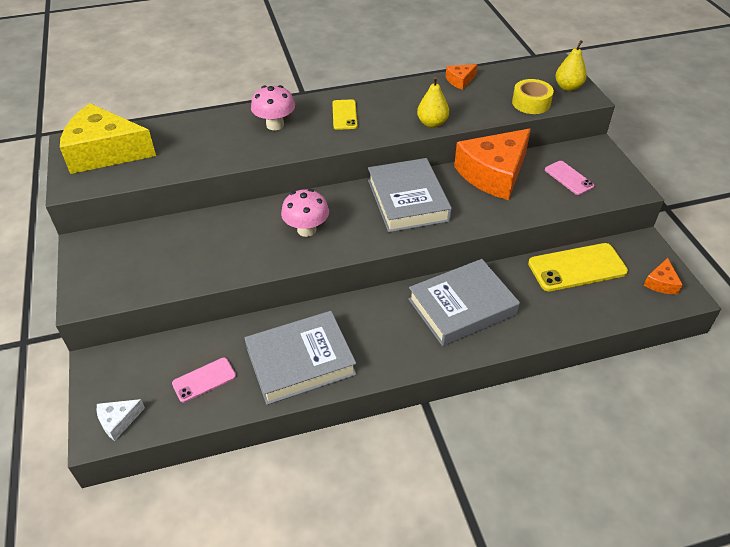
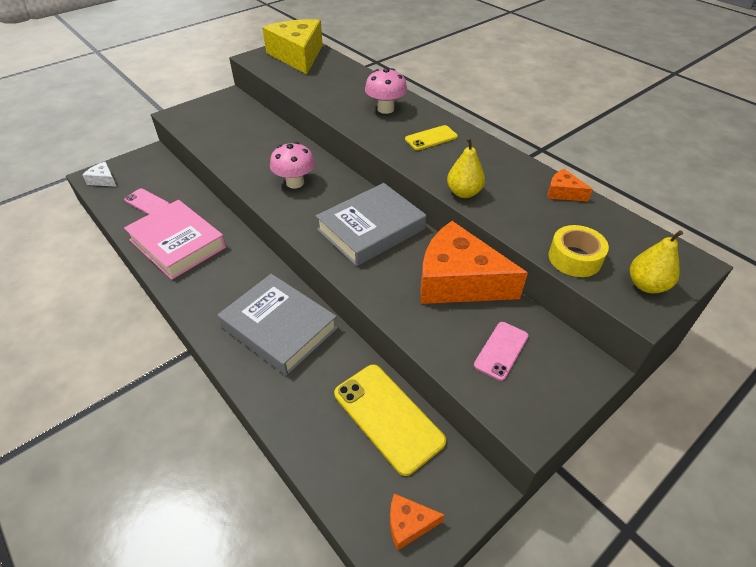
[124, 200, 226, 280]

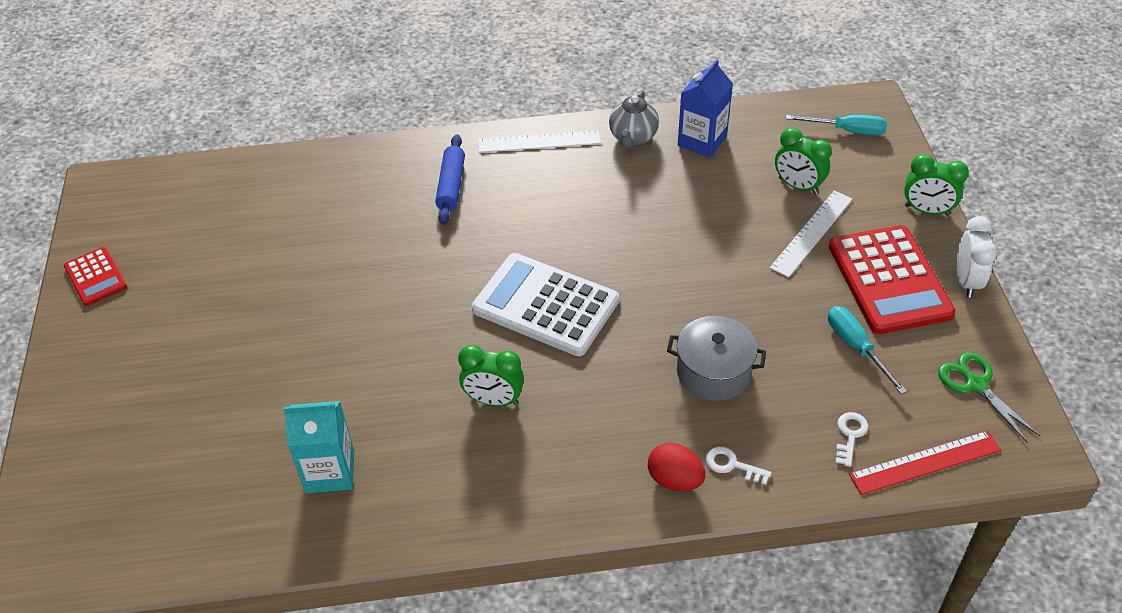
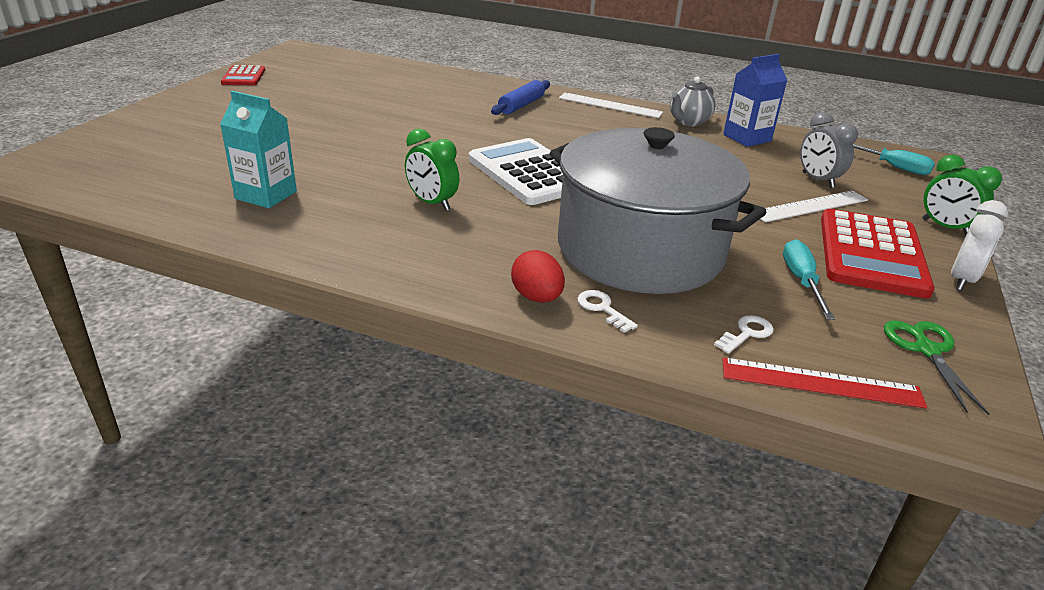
[550, 127, 767, 294]
[800, 112, 858, 188]

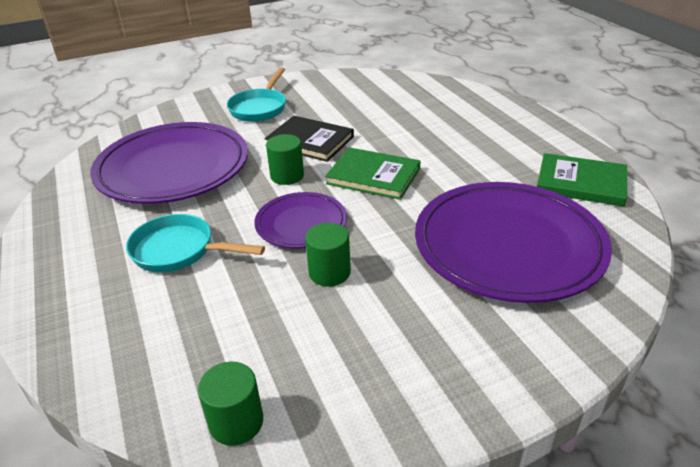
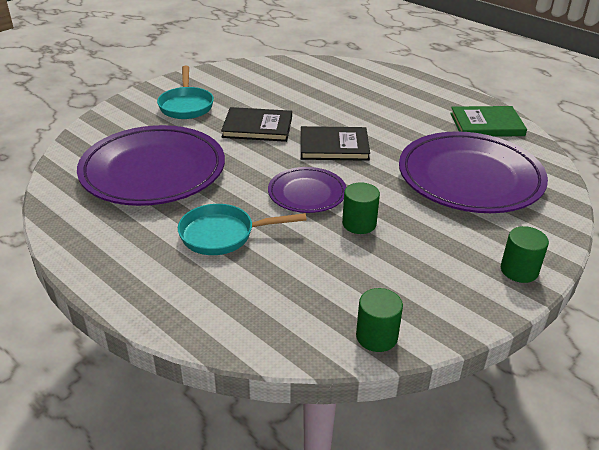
[301, 126, 370, 161]
[501, 226, 549, 283]

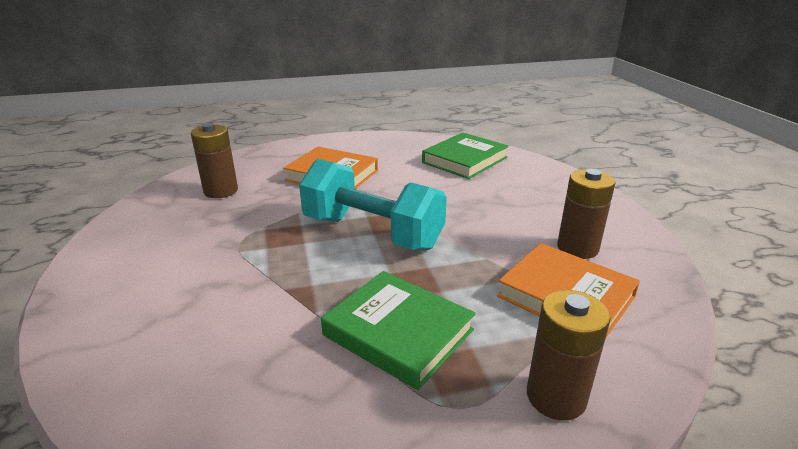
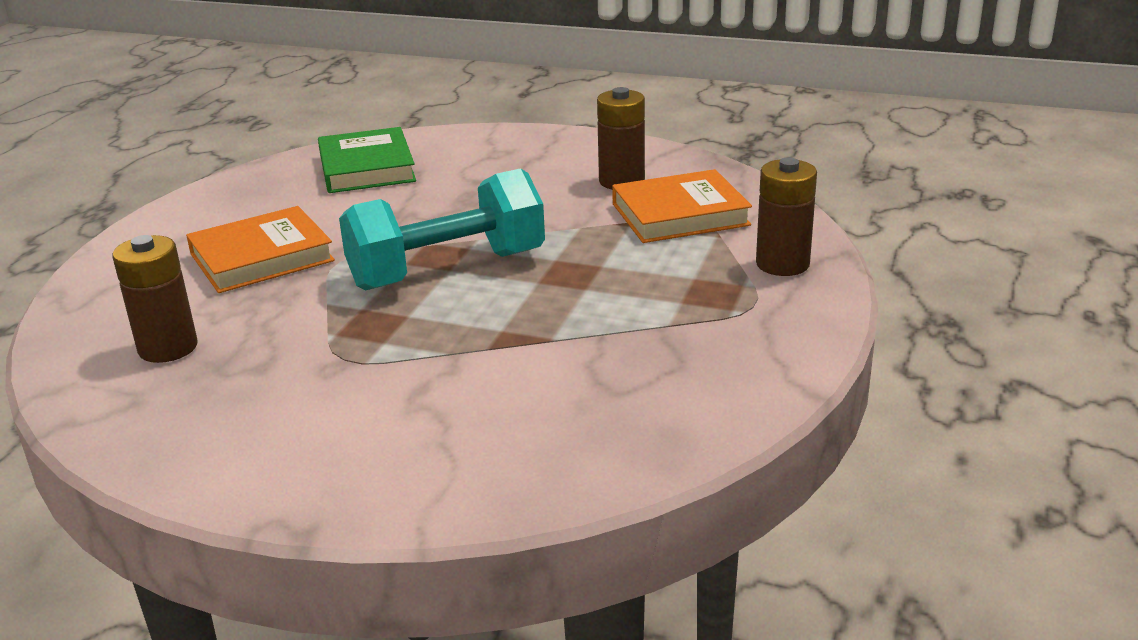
[321, 271, 476, 390] (first image)

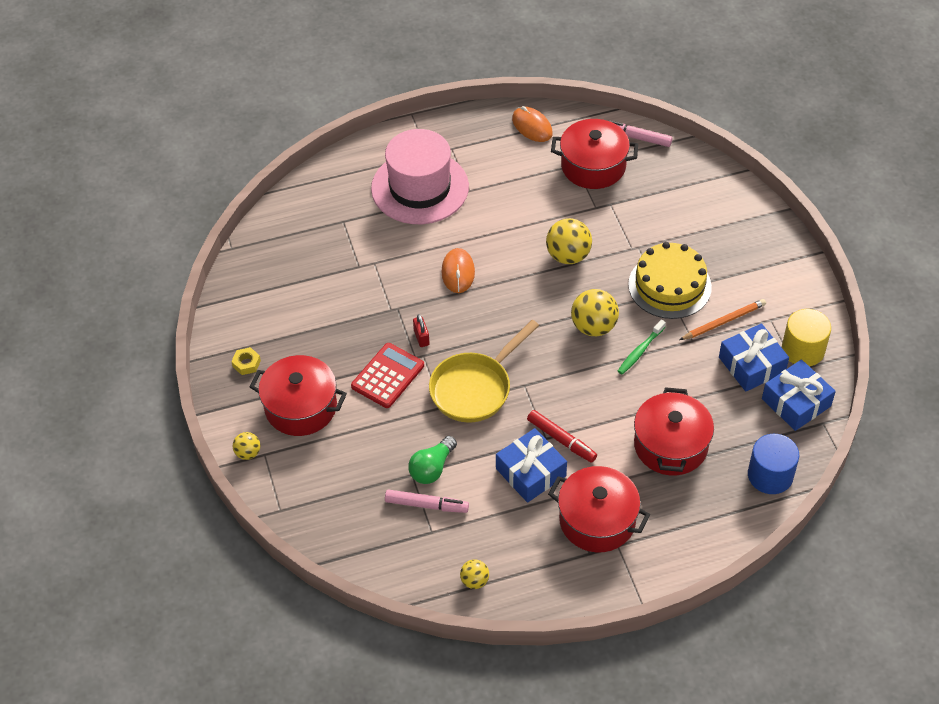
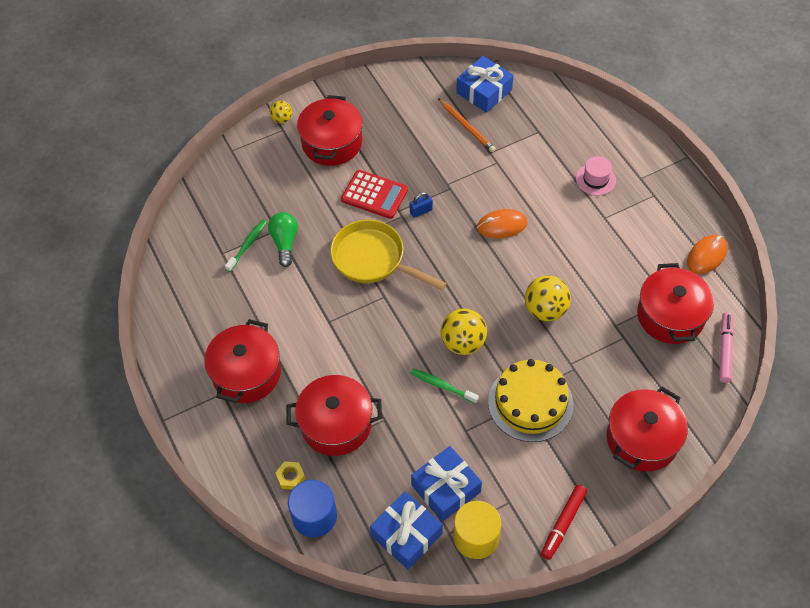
[225, 219, 267, 272]
[268, 212, 298, 267]
[275, 461, 305, 490]
[410, 192, 433, 218]
[438, 98, 496, 152]
[456, 56, 514, 113]
[541, 485, 587, 560]
[576, 156, 616, 196]
[607, 387, 688, 472]
[460, 559, 489, 589] (first image)

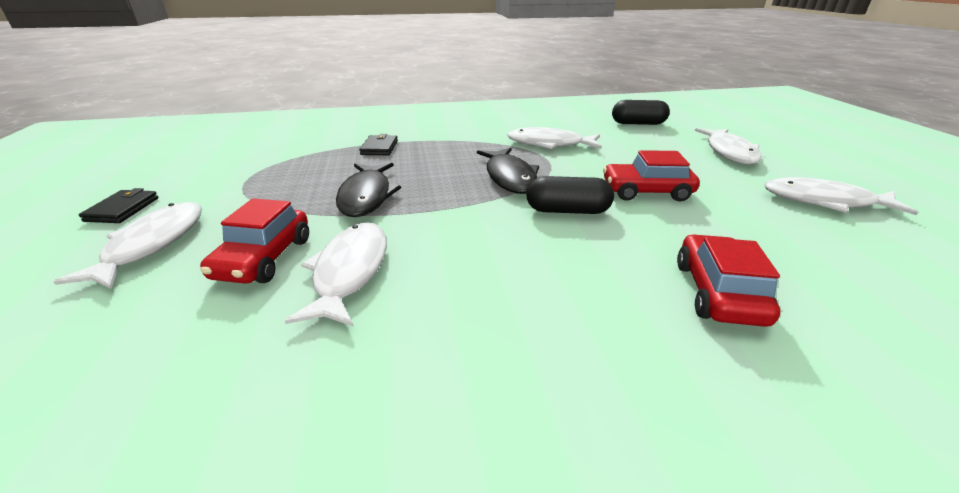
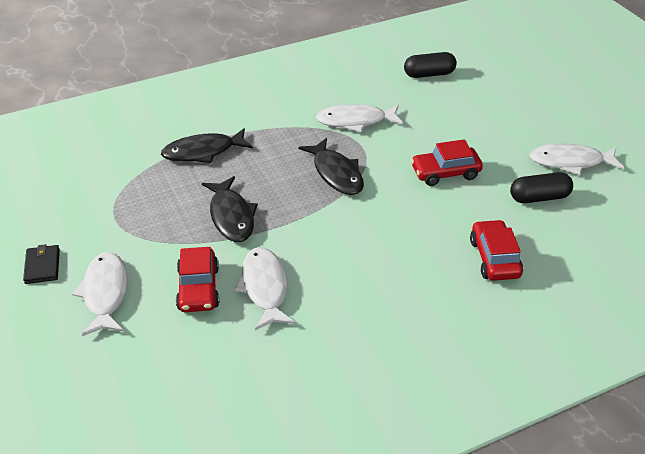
[161, 128, 253, 163]
[510, 172, 573, 203]
[695, 128, 762, 165] (first image)

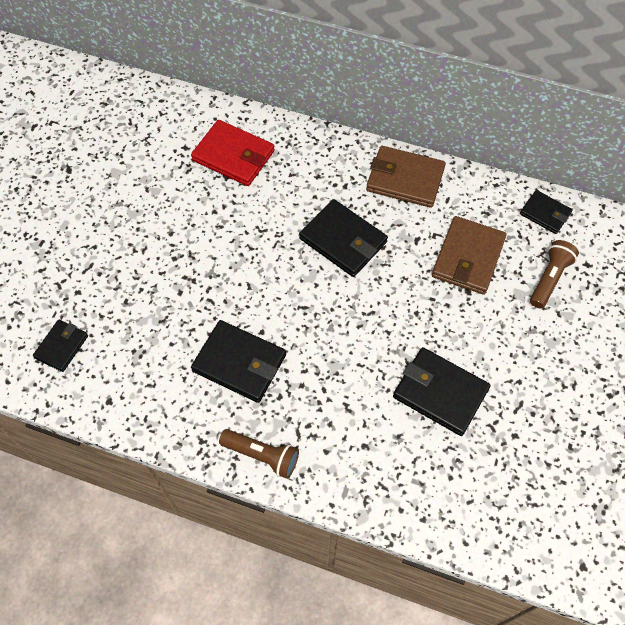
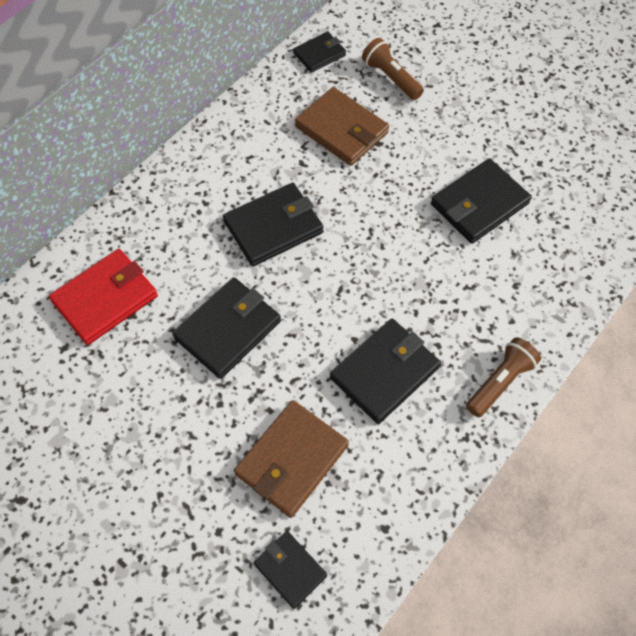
[172, 277, 281, 379]
[234, 400, 349, 518]

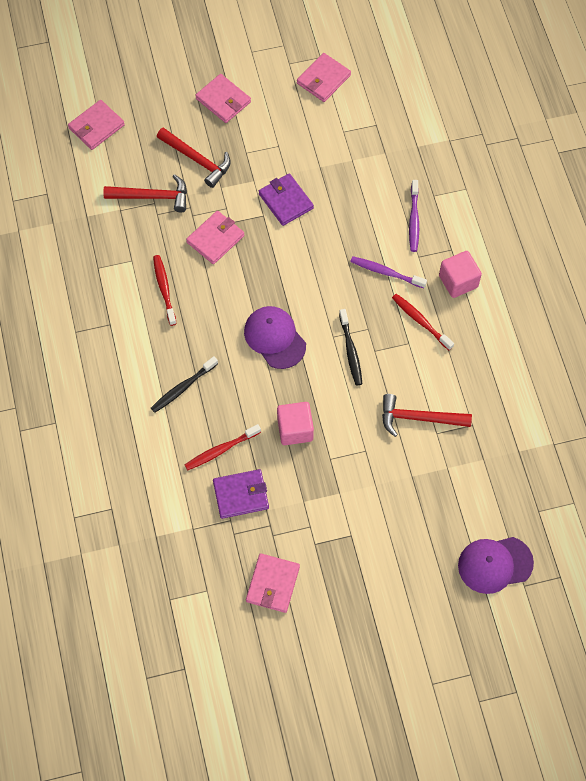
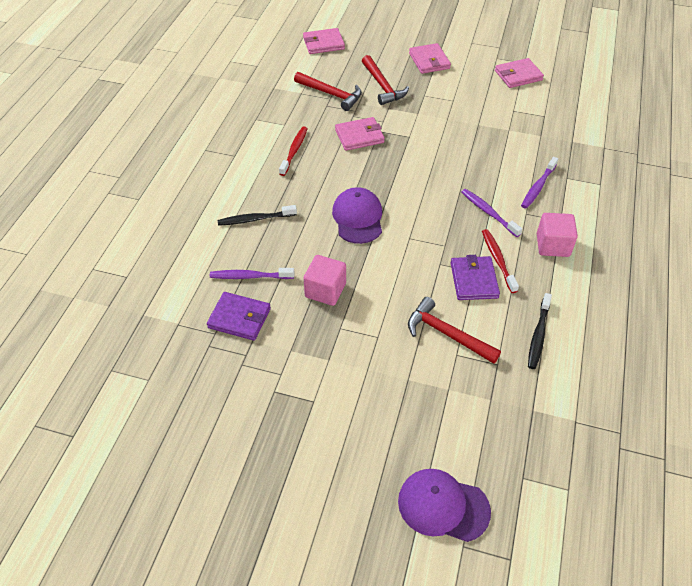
[210, 268, 295, 279]
[451, 255, 500, 300]
[528, 293, 552, 369]
[246, 553, 300, 613] (first image)

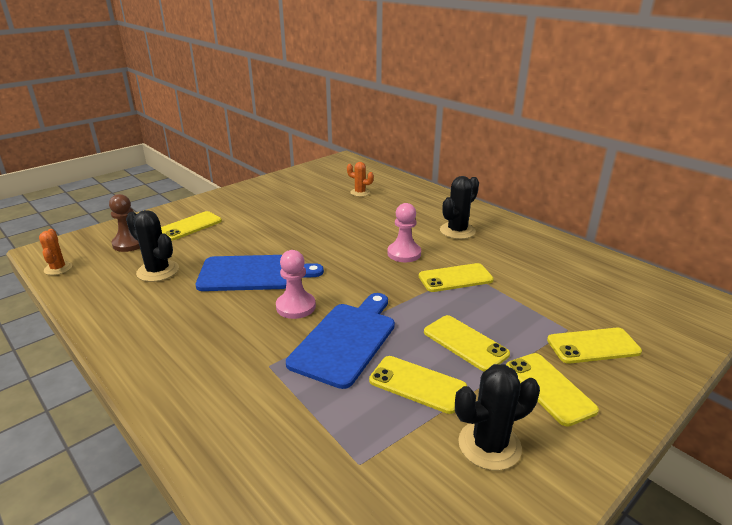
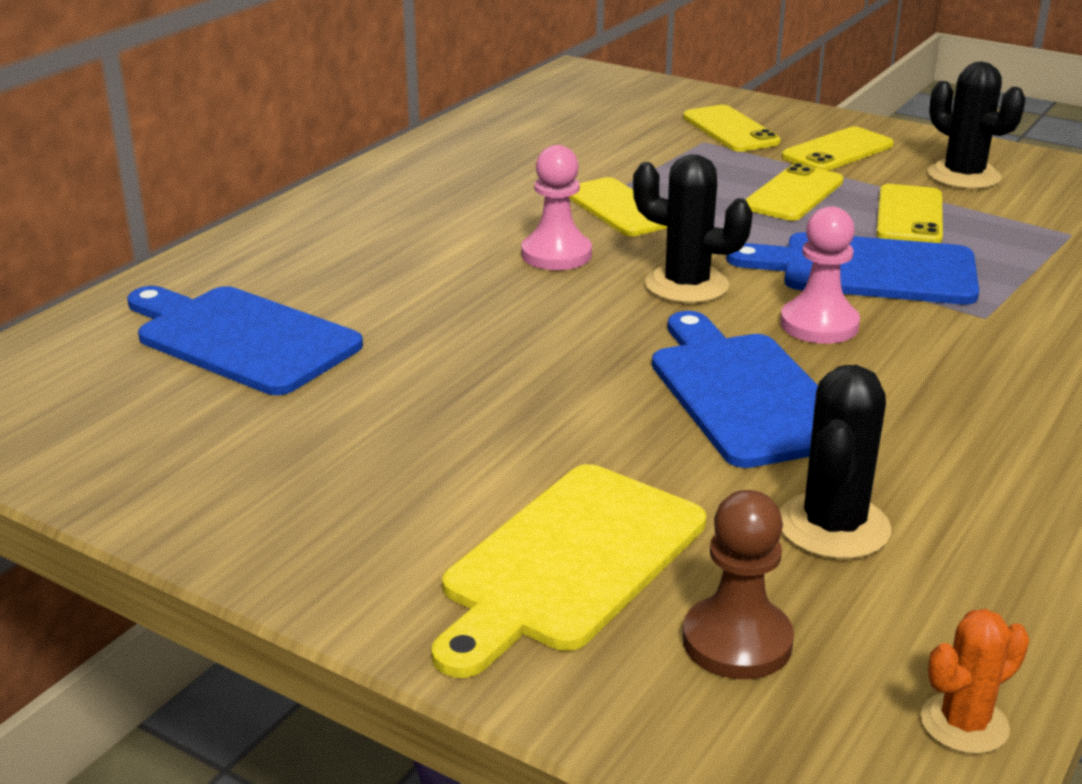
[127, 286, 363, 395]
[431, 464, 706, 678]
[633, 154, 753, 303]

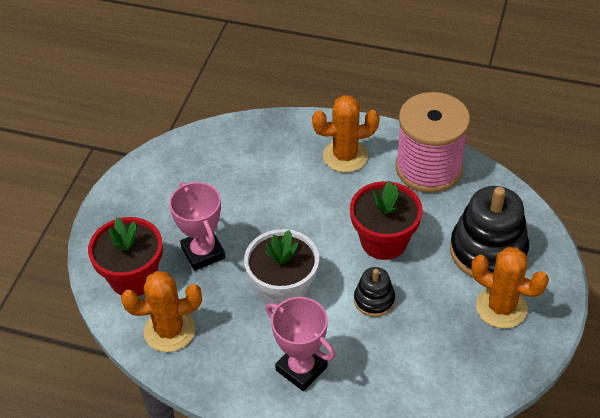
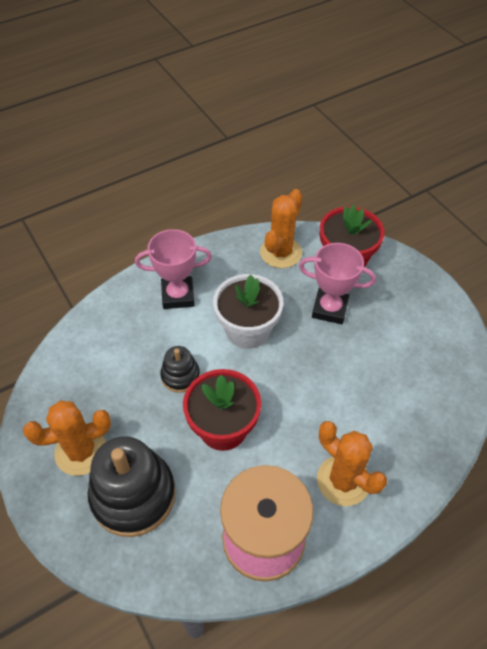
[317, 421, 387, 506]

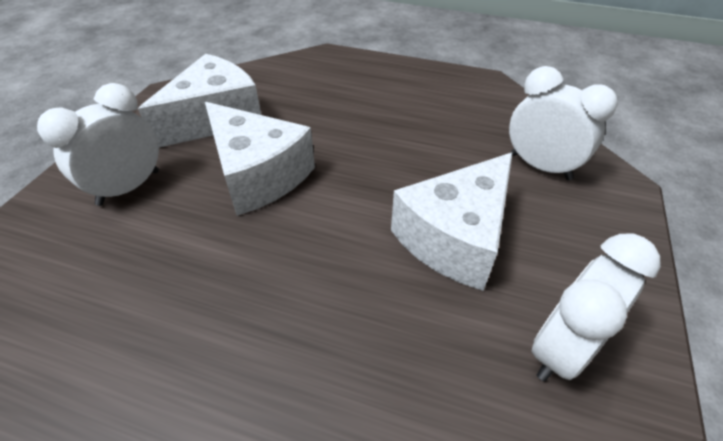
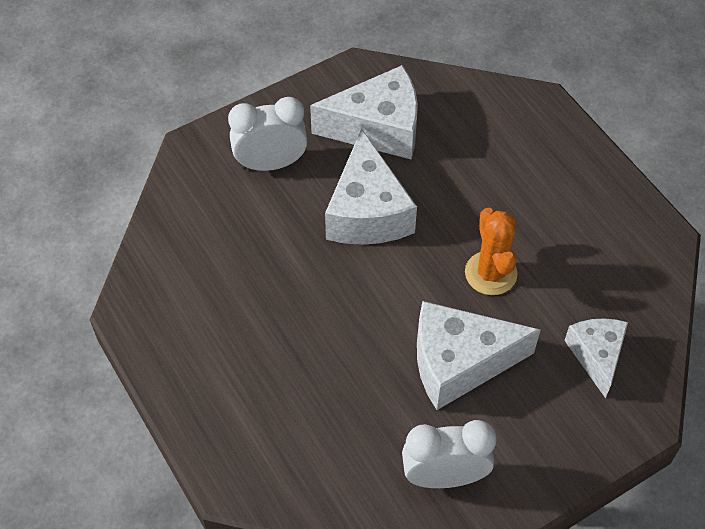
[465, 208, 518, 295]
[564, 318, 628, 398]

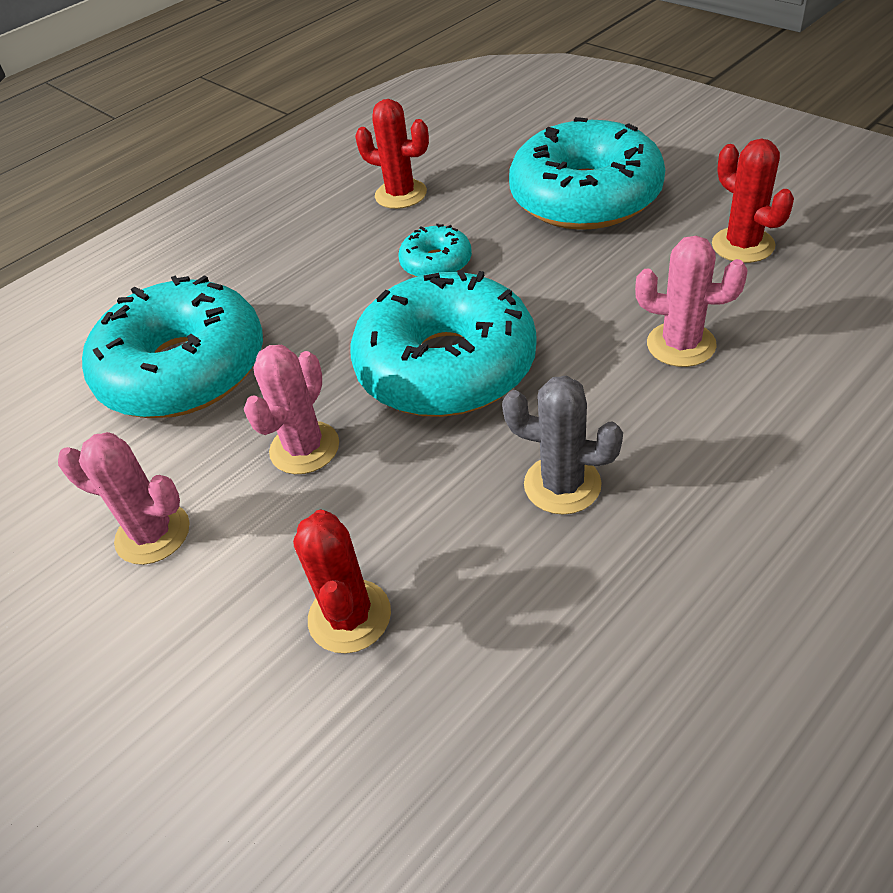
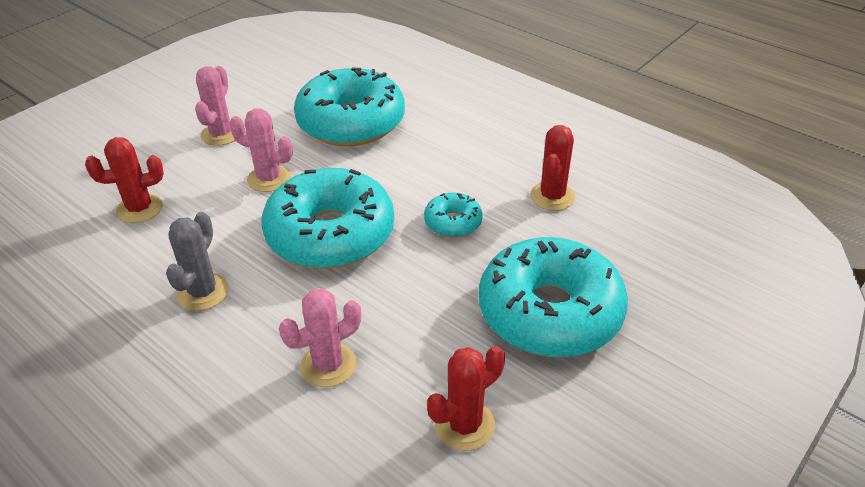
[279, 288, 361, 387]

